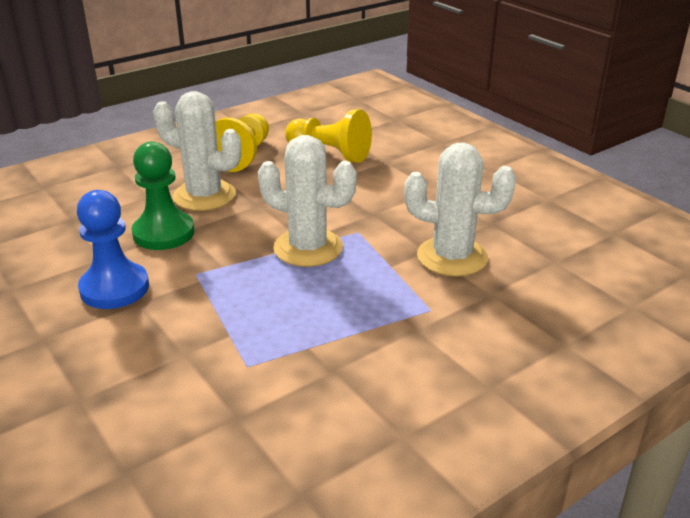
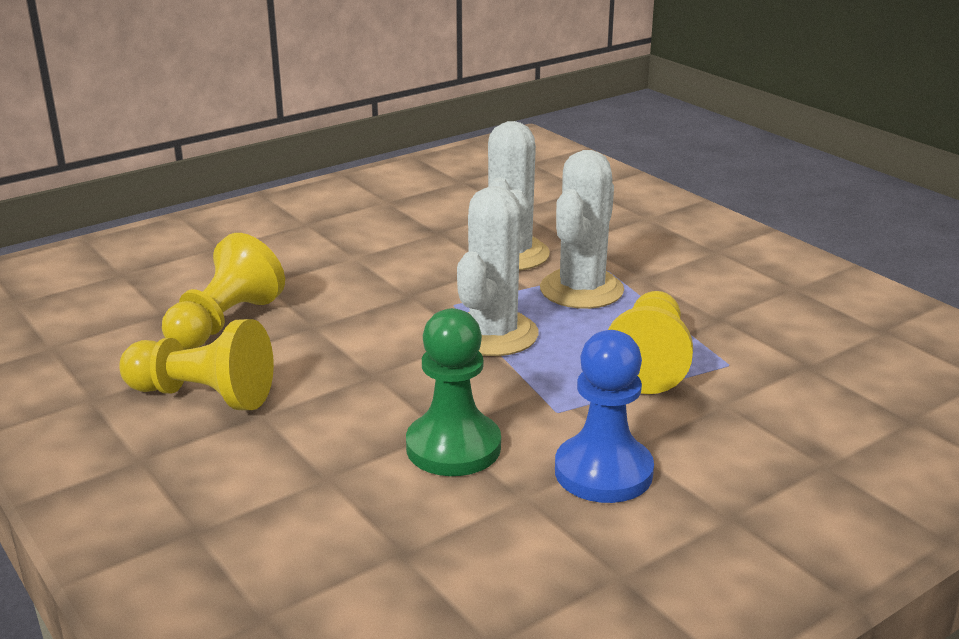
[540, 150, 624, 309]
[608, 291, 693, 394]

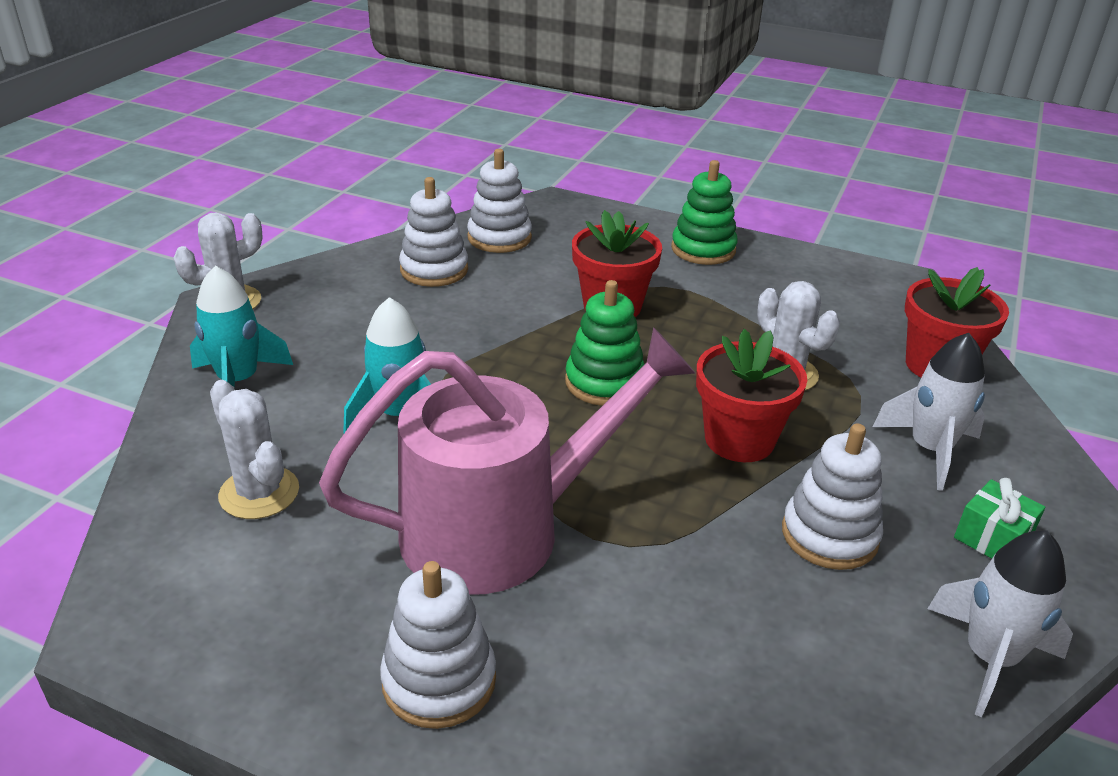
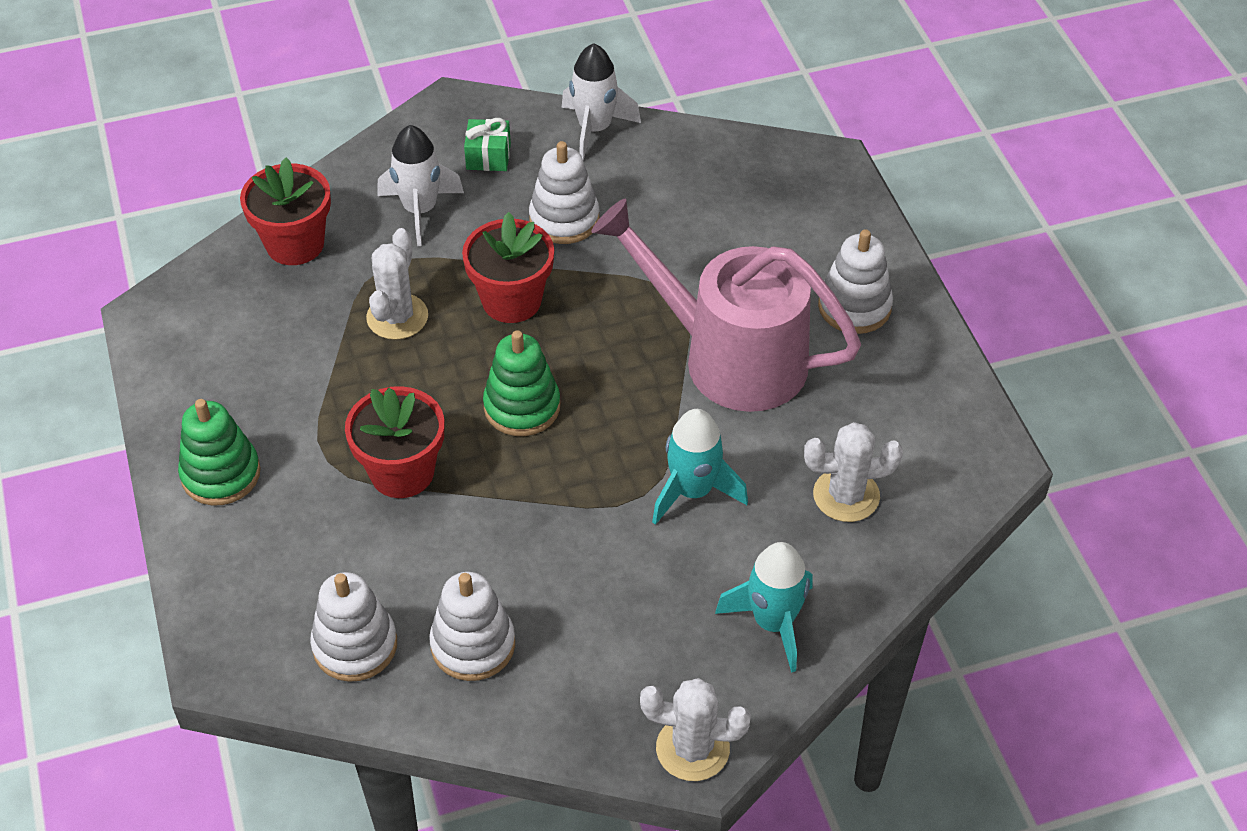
[804, 422, 903, 522]

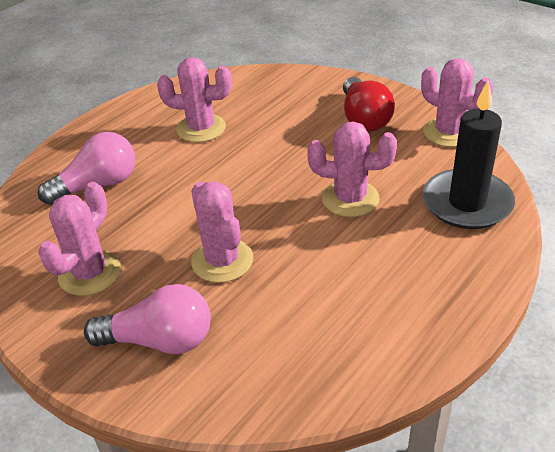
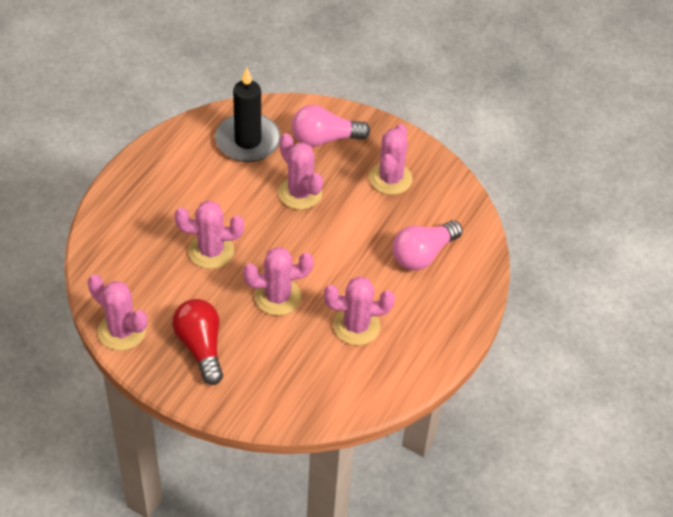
[215, 67, 281, 162]
[243, 247, 314, 316]

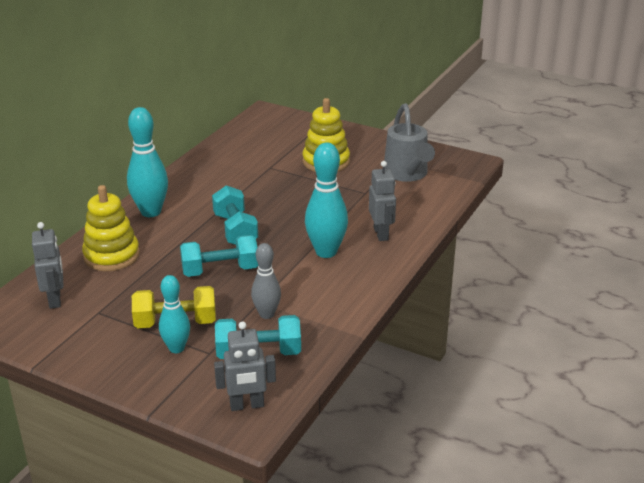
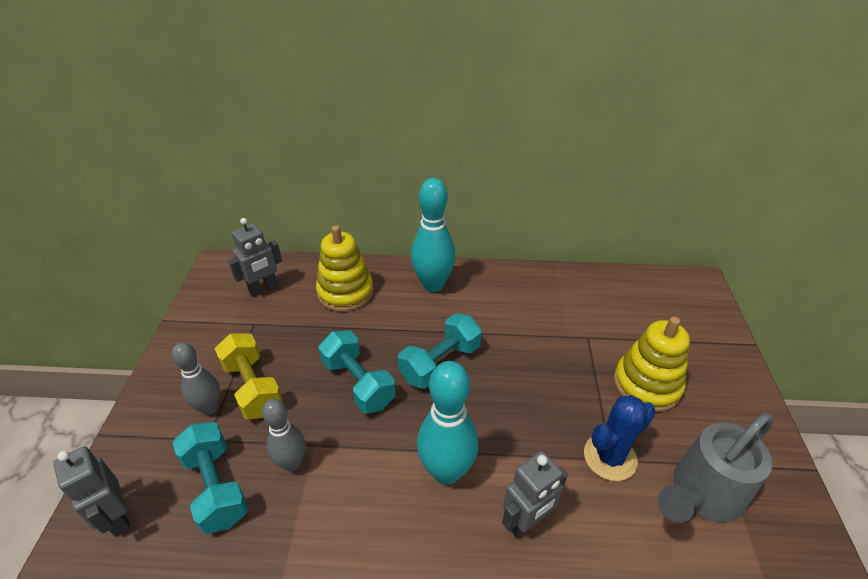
[172, 342, 220, 415]
[584, 395, 656, 481]

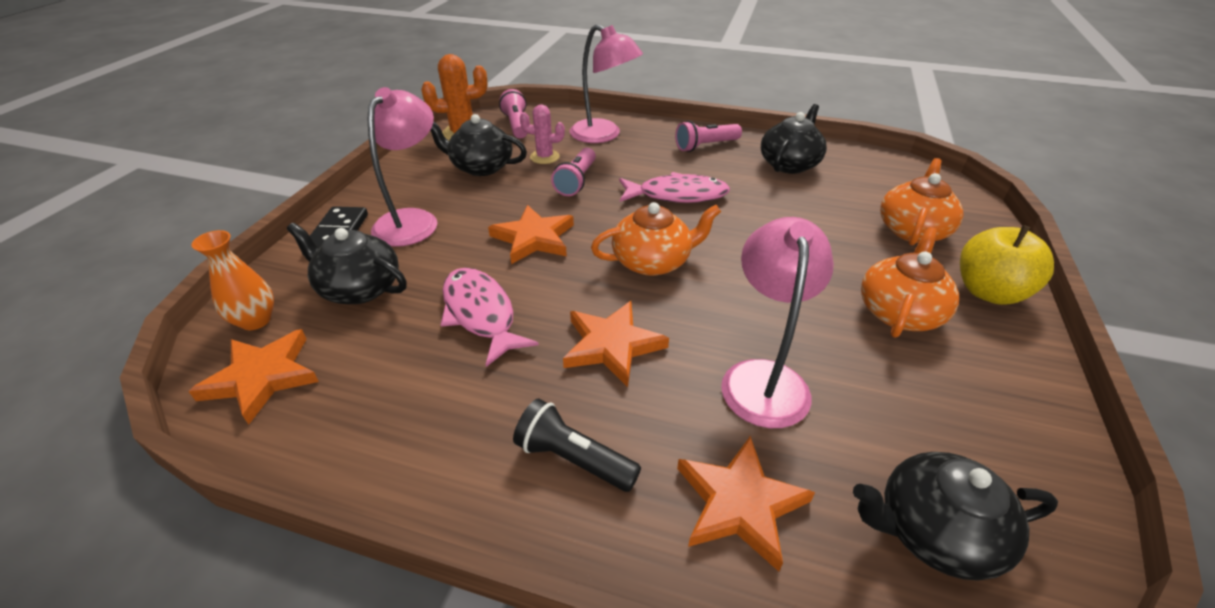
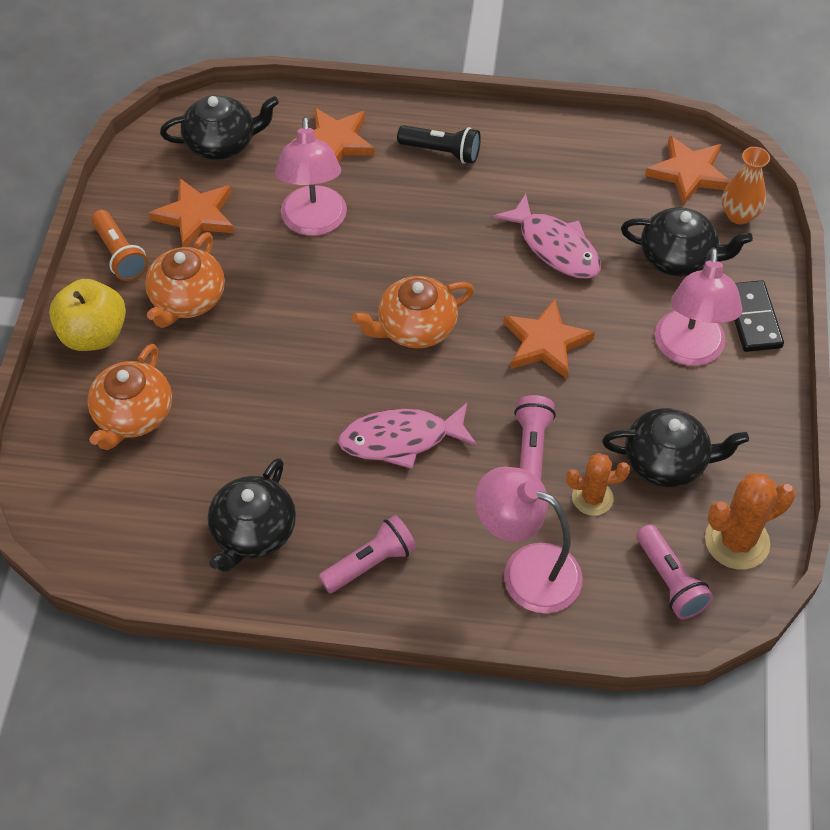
[91, 210, 148, 281]
[149, 178, 234, 247]
[566, 453, 630, 516]

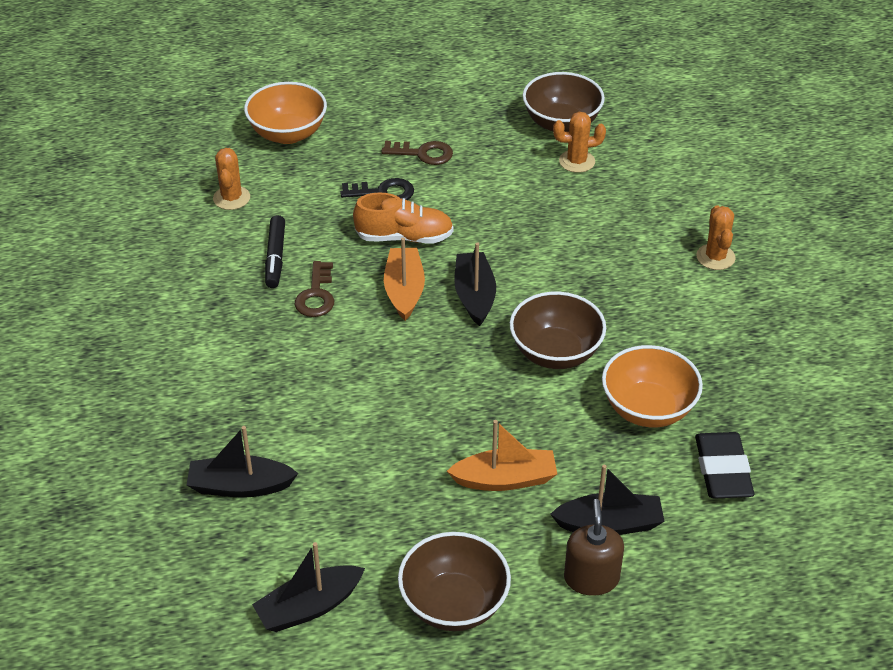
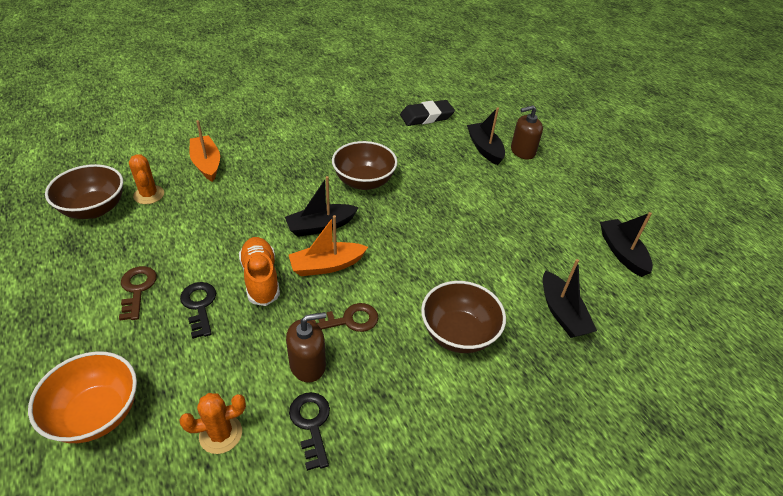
[189, 120, 220, 182]
[286, 312, 326, 383]
[289, 392, 330, 471]
[421, 281, 506, 353]
[600, 212, 653, 277]
[602, 345, 703, 427] (first image)
[696, 205, 736, 270] (first image)

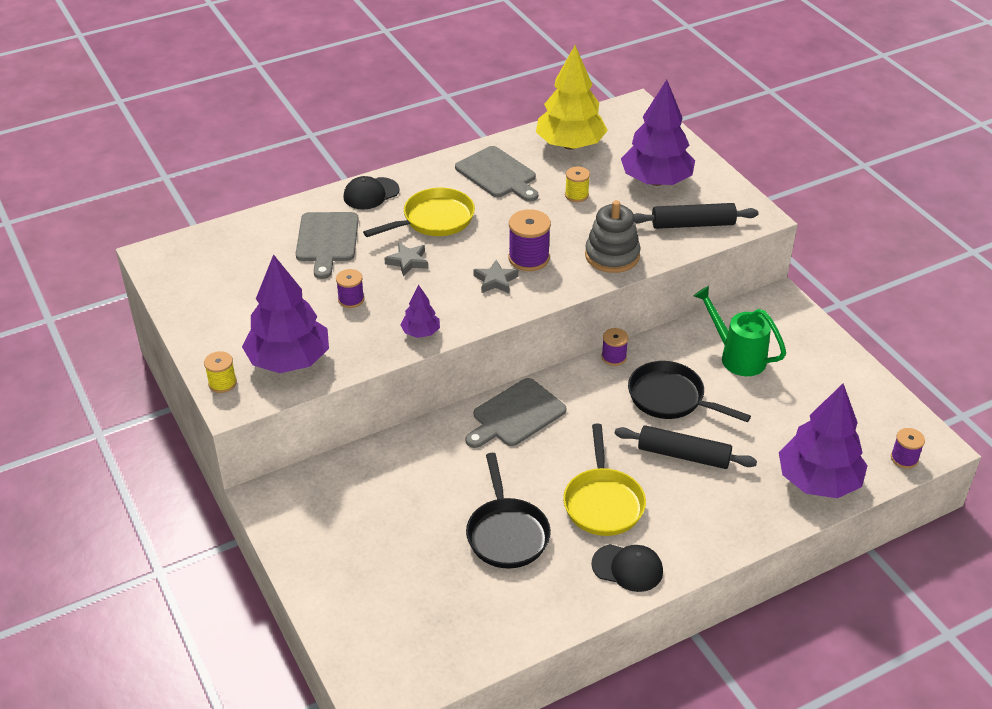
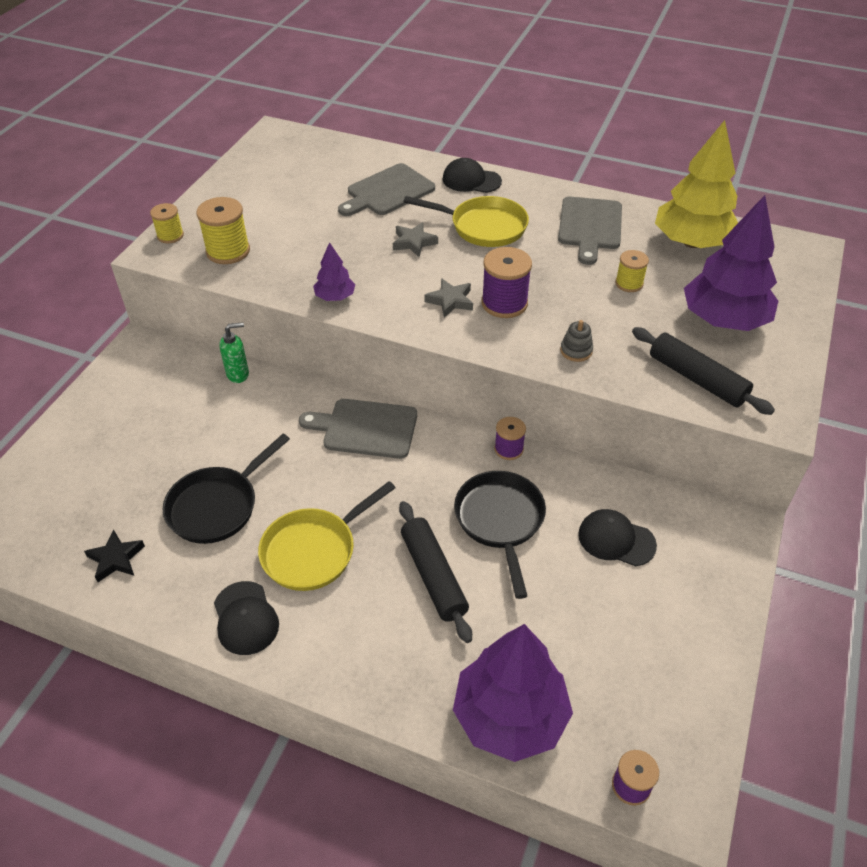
[84, 529, 145, 582]
[196, 197, 250, 264]
[219, 322, 249, 383]
[560, 320, 593, 362]
[578, 509, 657, 566]
[336, 269, 364, 308] (first image)

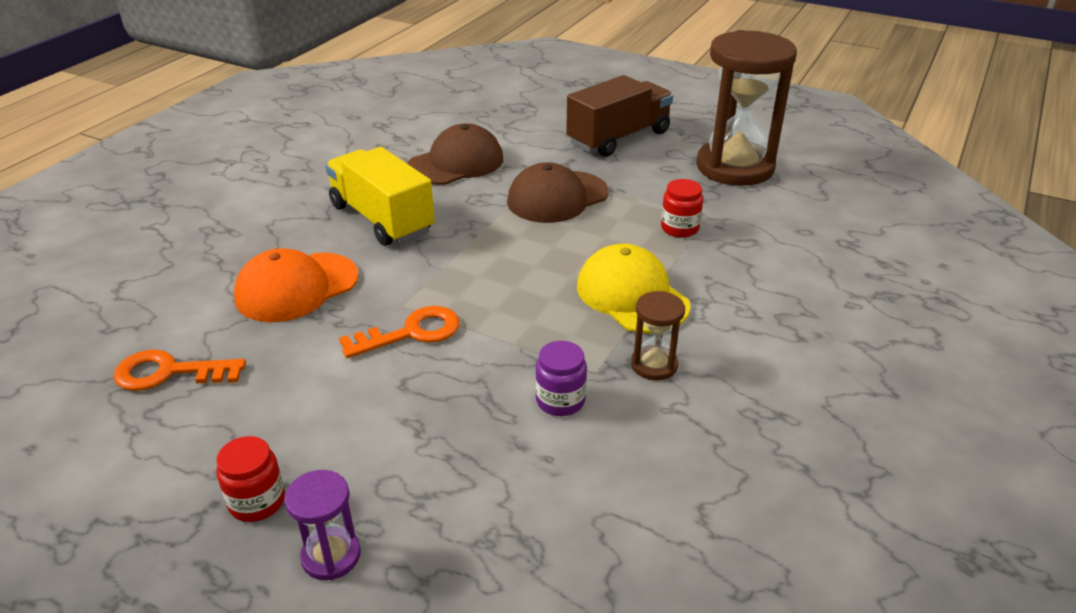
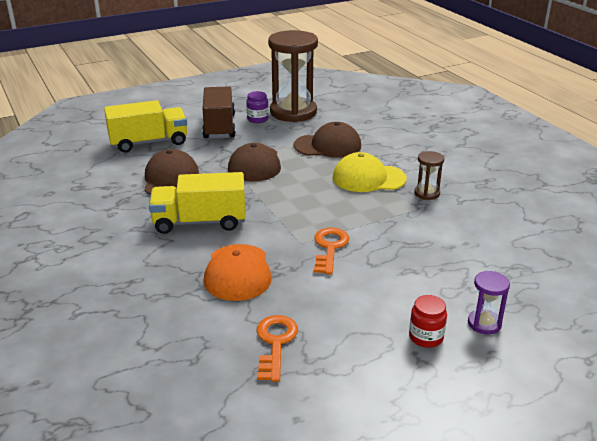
[104, 100, 187, 153]
[246, 91, 269, 123]
[256, 315, 298, 382]
[294, 122, 361, 158]

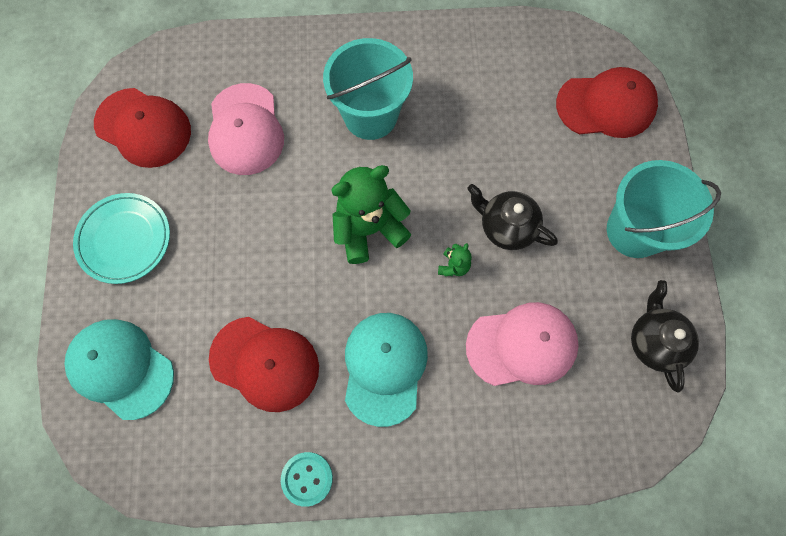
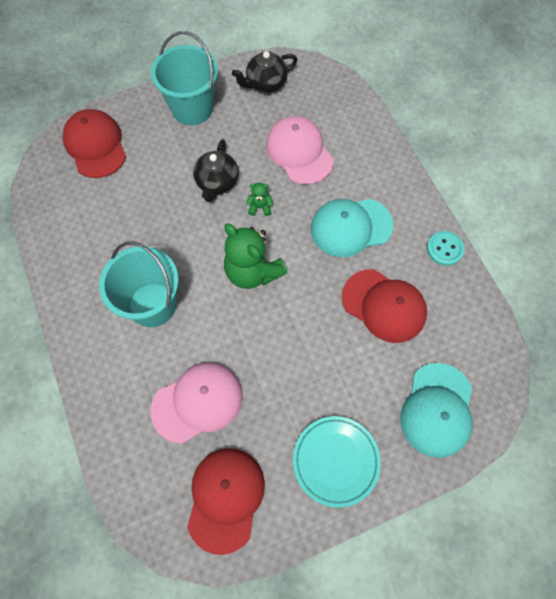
[342, 269, 427, 343]

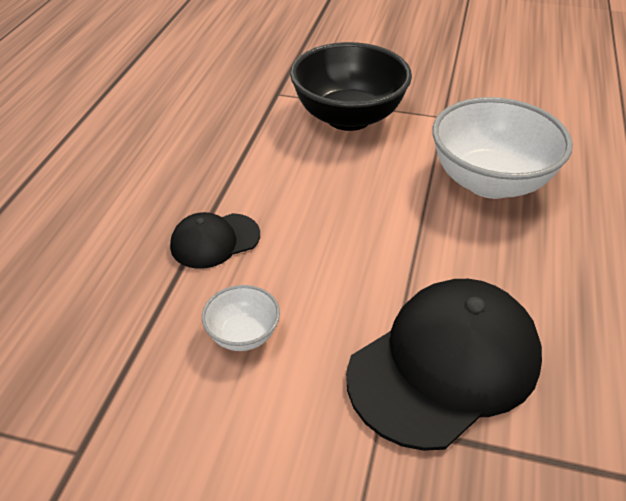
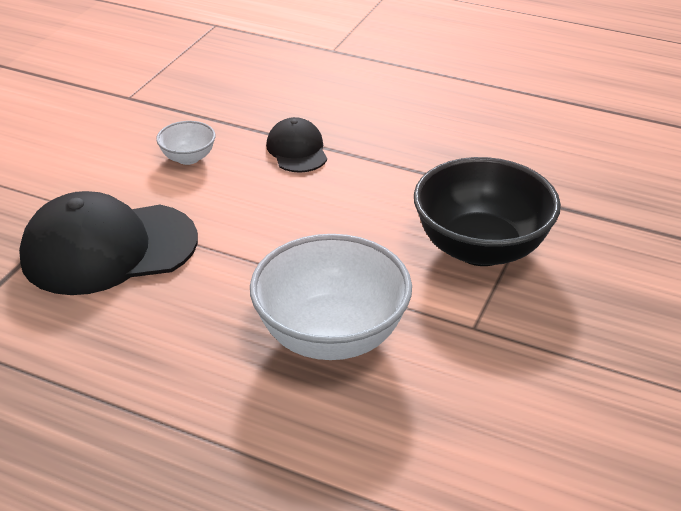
[19, 191, 198, 295]

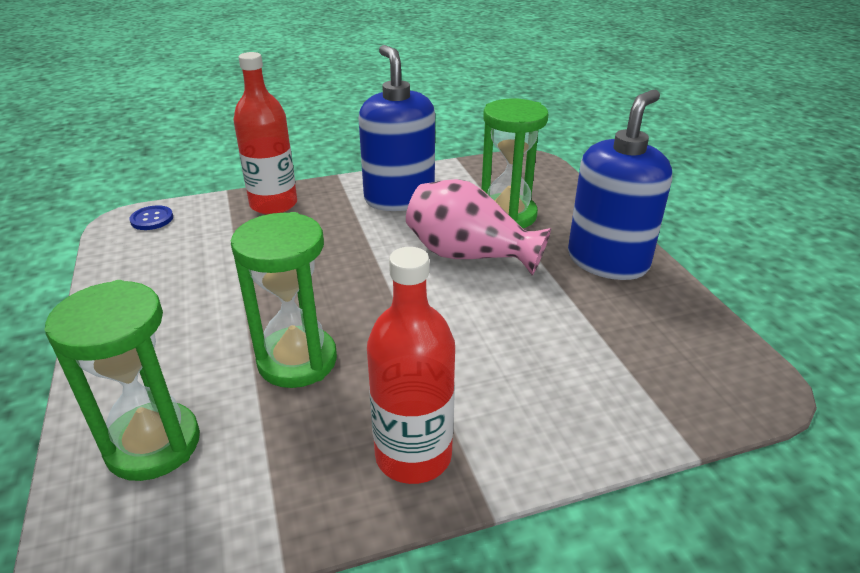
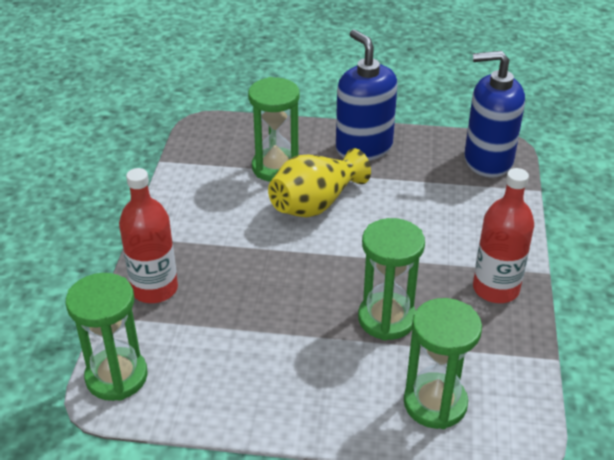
[66, 273, 148, 401]
[268, 148, 371, 217]
[464, 51, 525, 177]

